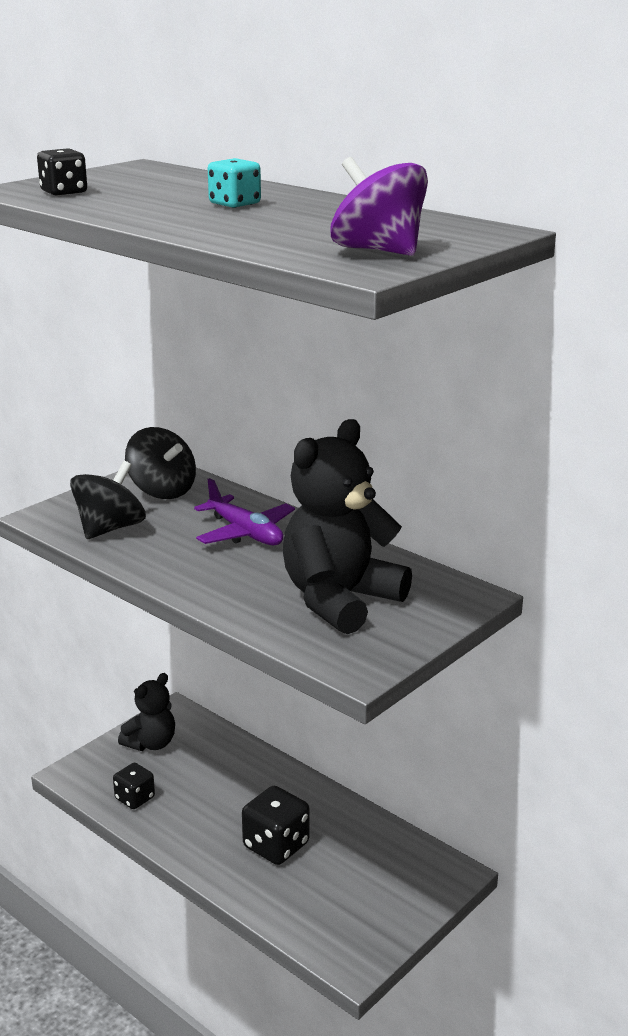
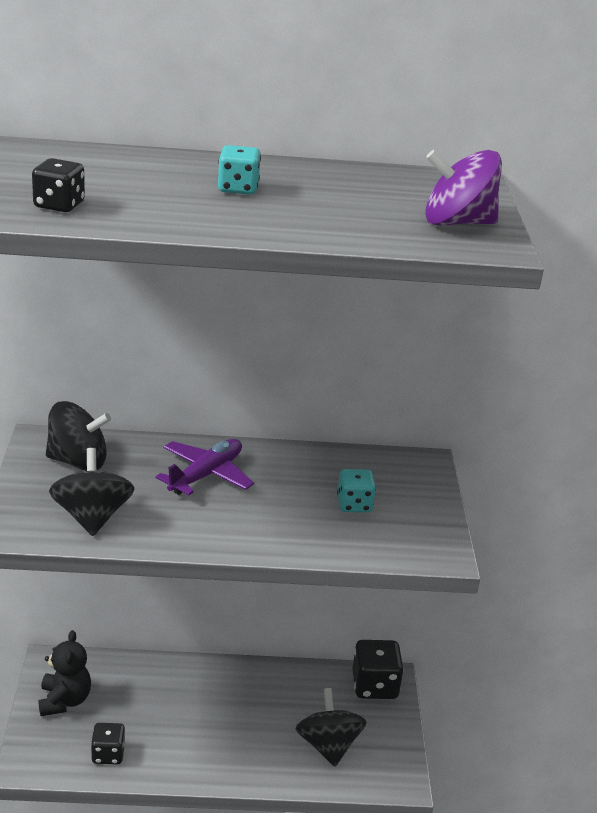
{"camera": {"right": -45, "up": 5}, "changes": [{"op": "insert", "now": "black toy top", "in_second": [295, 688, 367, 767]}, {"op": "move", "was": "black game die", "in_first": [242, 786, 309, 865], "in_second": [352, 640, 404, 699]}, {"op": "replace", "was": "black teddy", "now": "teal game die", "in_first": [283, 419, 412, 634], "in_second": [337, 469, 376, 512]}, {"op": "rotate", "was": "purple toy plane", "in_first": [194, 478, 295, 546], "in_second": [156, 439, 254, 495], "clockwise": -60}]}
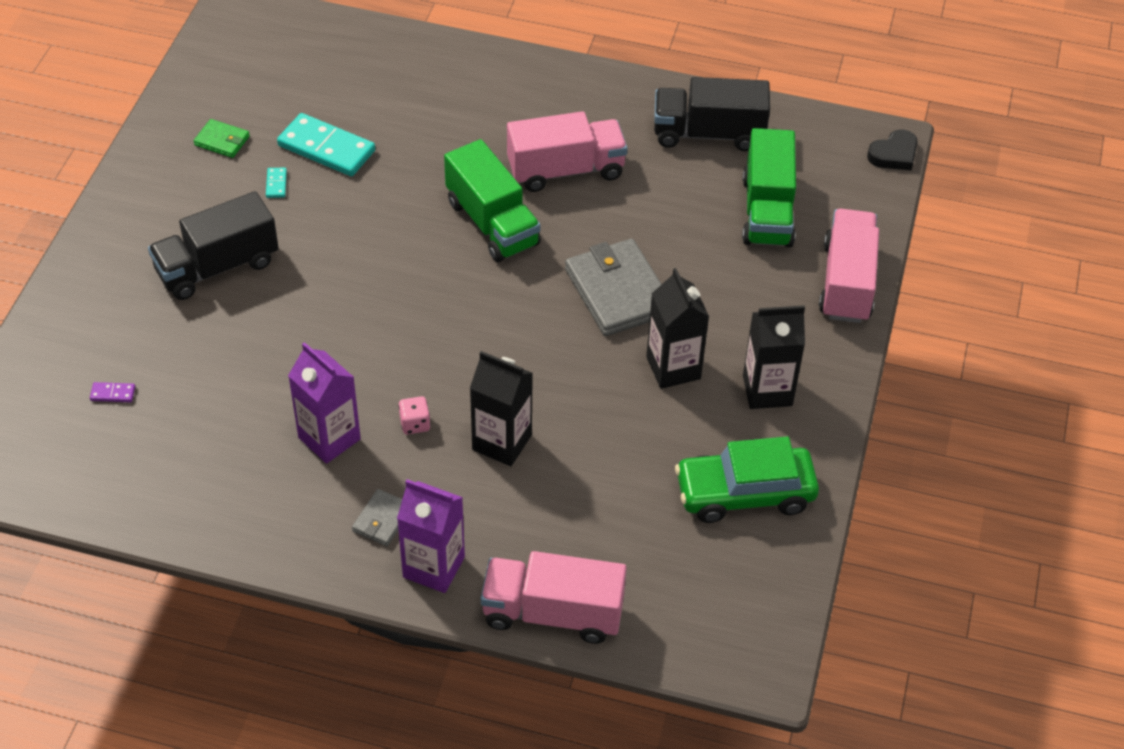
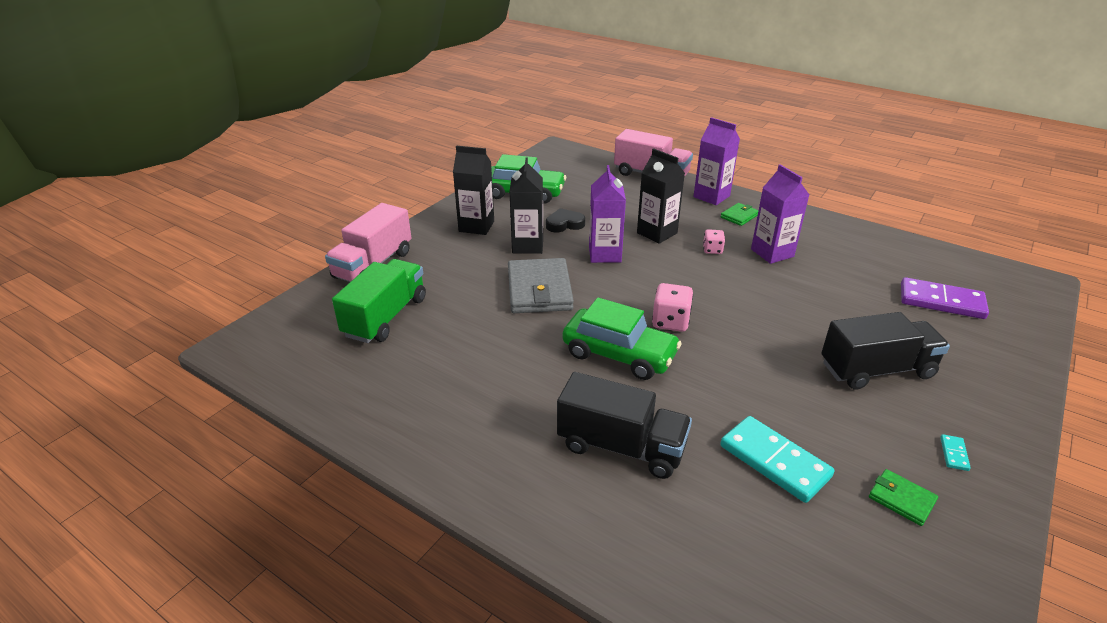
{"camera": {"right": -160, "up": -15}, "changes": [{"op": "delete", "was": "pink lorry", "in_first": [507, 111, 628, 192]}, {"op": "insert", "now": "purple milk carton", "in_second": [589, 165, 626, 263]}, {"op": "insert", "now": "pink game die", "in_second": [652, 283, 693, 332]}, {"op": "move", "was": "teal domino", "in_first": [266, 168, 287, 198], "in_second": [940, 434, 971, 471]}, {"op": "move", "was": "black lorry", "in_first": [654, 77, 770, 151], "in_second": [557, 372, 692, 479]}, {"op": "move", "was": "black love heart", "in_first": [867, 130, 918, 171], "in_second": [546, 208, 585, 232]}, {"op": "replace", "was": "emerald lorry", "now": "emerald automobile", "in_first": [444, 139, 541, 262], "in_second": [562, 297, 682, 380]}, {"op": "recolor", "was": "gray wallet", "now": "emerald wallet", "in_first": [352, 489, 402, 546], "in_second": [720, 203, 759, 226]}, {"op": "resize", "was": "purple domino", "in_first": [90, 382, 135, 402], "in_second": [901, 277, 989, 319], "ratio": 2.39}]}
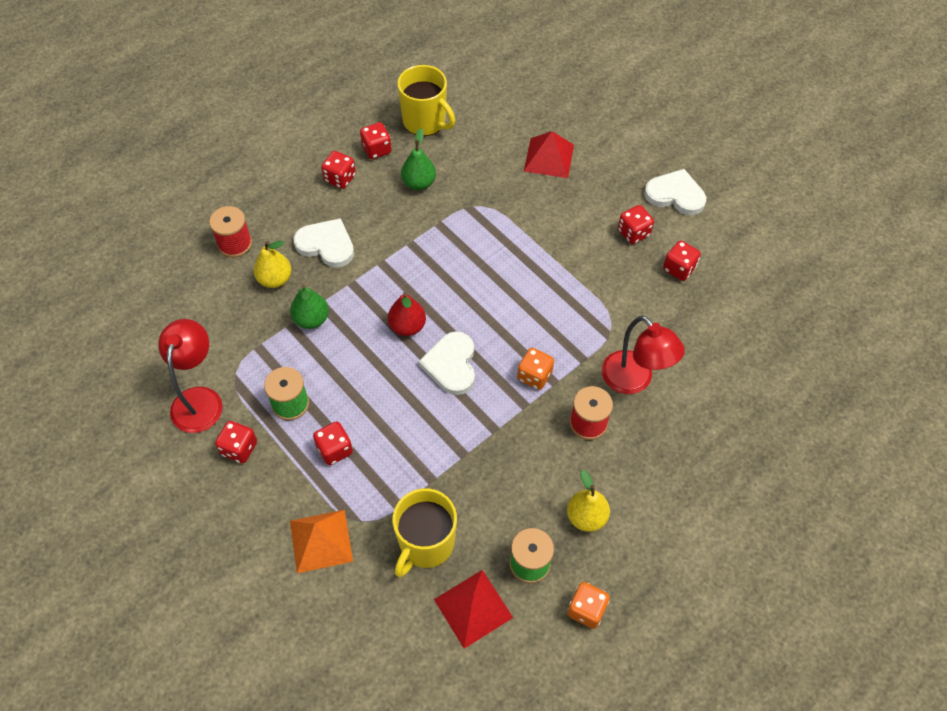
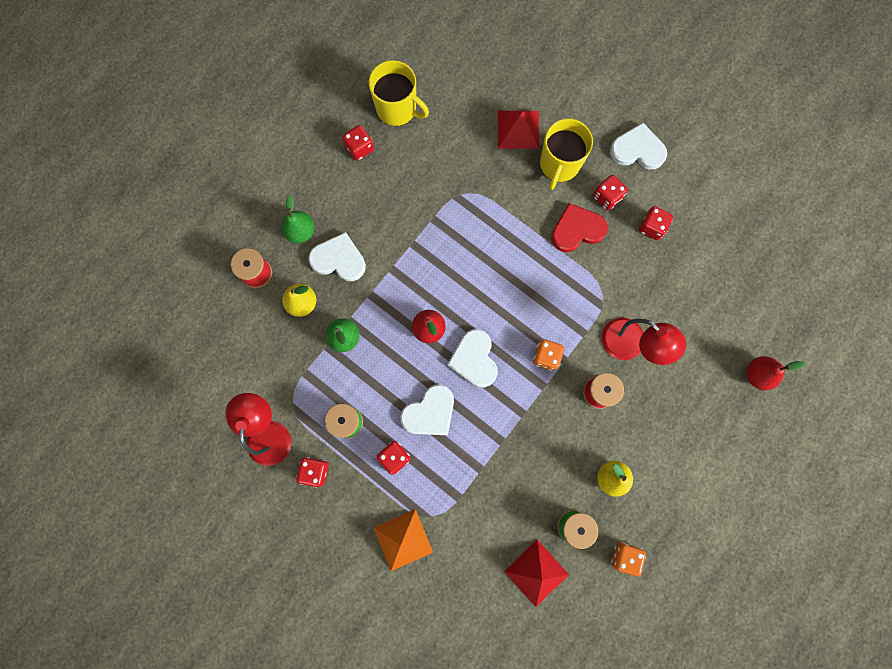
{"camera": {"right": -10, "up": 20}, "changes": [{"op": "delete", "was": "scarlet game die", "in_first": [322, 151, 356, 189]}, {"op": "insert", "now": "snow-white love heart", "in_second": [400, 384, 454, 435]}, {"op": "insert", "now": "scarlet love heart", "in_second": [551, 203, 608, 252]}, {"op": "insert", "now": "scarlet pear", "in_second": [747, 356, 805, 390]}, {"op": "move", "was": "yellow mug", "in_first": [392, 488, 457, 578], "in_second": [540, 119, 593, 190]}, {"op": "move", "was": "emerald pear", "in_first": [401, 128, 436, 190], "in_second": [281, 194, 315, 243]}]}
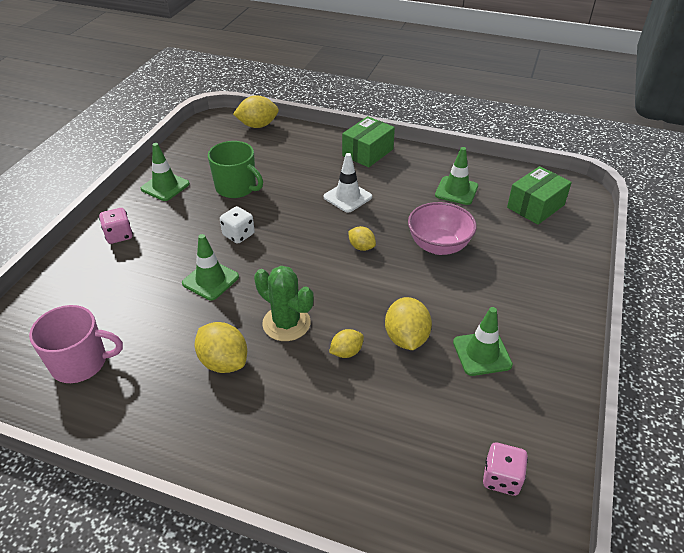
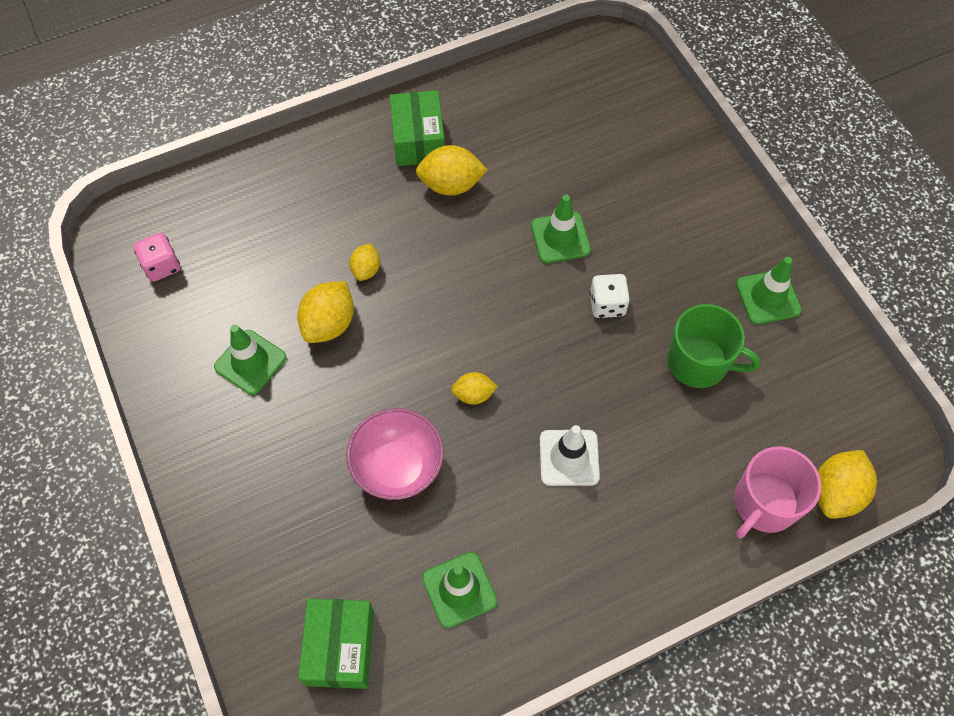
{"camera": {"right": 135, "up": 20}, "changes": [{"op": "delete", "was": "pink game die", "in_first": [99, 208, 133, 244]}, {"op": "delete", "was": "emerald saguaro cactus", "in_first": [254, 266, 314, 341]}, {"op": "move", "was": "pink mug", "in_first": [29, 305, 123, 383], "in_second": [734, 446, 821, 538]}, {"op": "move", "was": "emerald box", "in_first": [342, 116, 395, 167], "in_second": [390, 90, 445, 166]}, {"op": "rotate", "was": "emerald mug", "in_first": [208, 141, 263, 198], "in_second": [667, 304, 761, 388], "clockwise": -150}, {"op": "rotate", "was": "yellow toy lemon", "in_first": [385, 297, 432, 350], "in_second": [297, 281, 354, 343], "clockwise": 75}]}
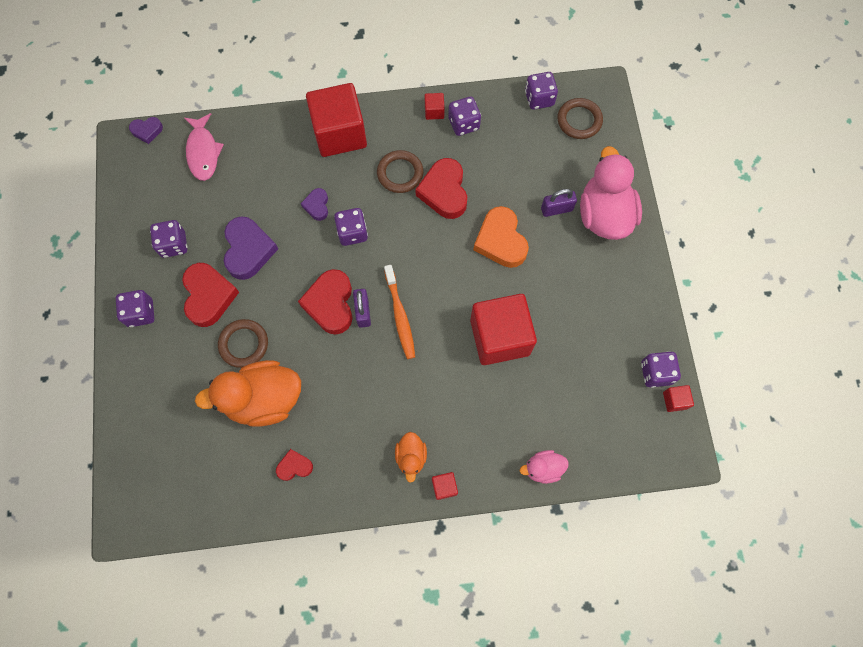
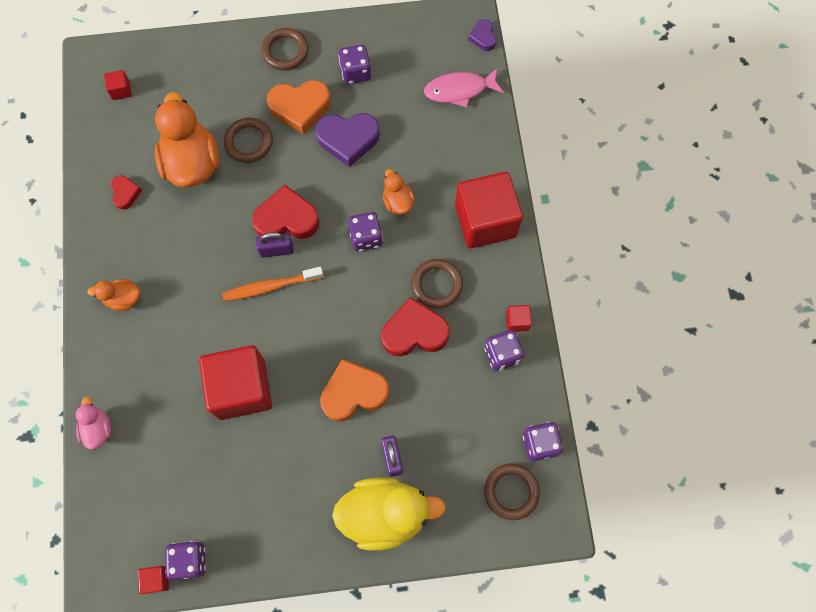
{"camera": {"right": 90, "up": 0}, "changes": [{"op": "move", "was": "scarlet block", "in_first": [432, 472, 458, 500], "in_second": [104, 70, 132, 100]}, {"op": "replace", "was": "purple game die", "now": "russet ring", "in_first": [116, 290, 154, 327], "in_second": [261, 28, 309, 70]}, {"op": "replace", "was": "purple love heart", "now": "orange rubber duck", "in_first": [301, 188, 328, 221], "in_second": [382, 169, 415, 214]}, {"op": "recolor", "was": "scarlet love heart", "now": "orange love heart", "in_first": [182, 263, 239, 327], "in_second": [267, 80, 331, 134]}, {"op": "recolor", "was": "pink rubber duck", "now": "yellow rubber duck", "in_first": [580, 146, 642, 240], "in_second": [332, 478, 446, 550]}]}
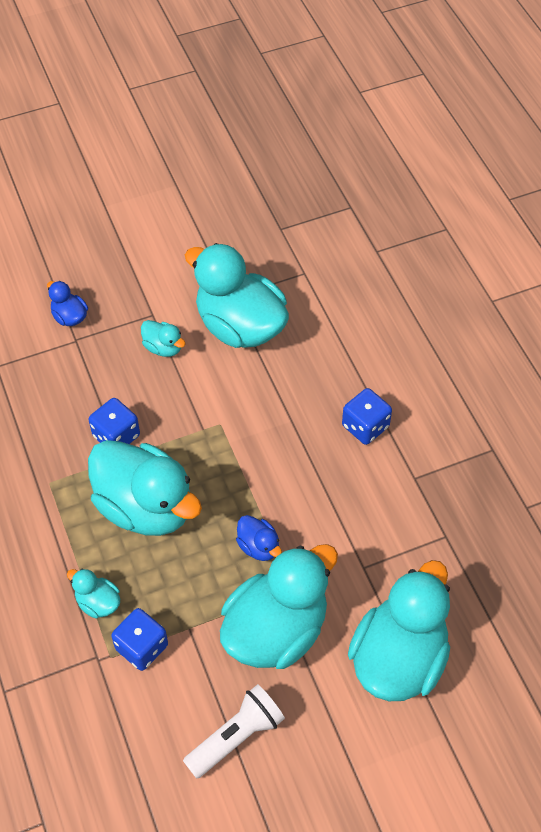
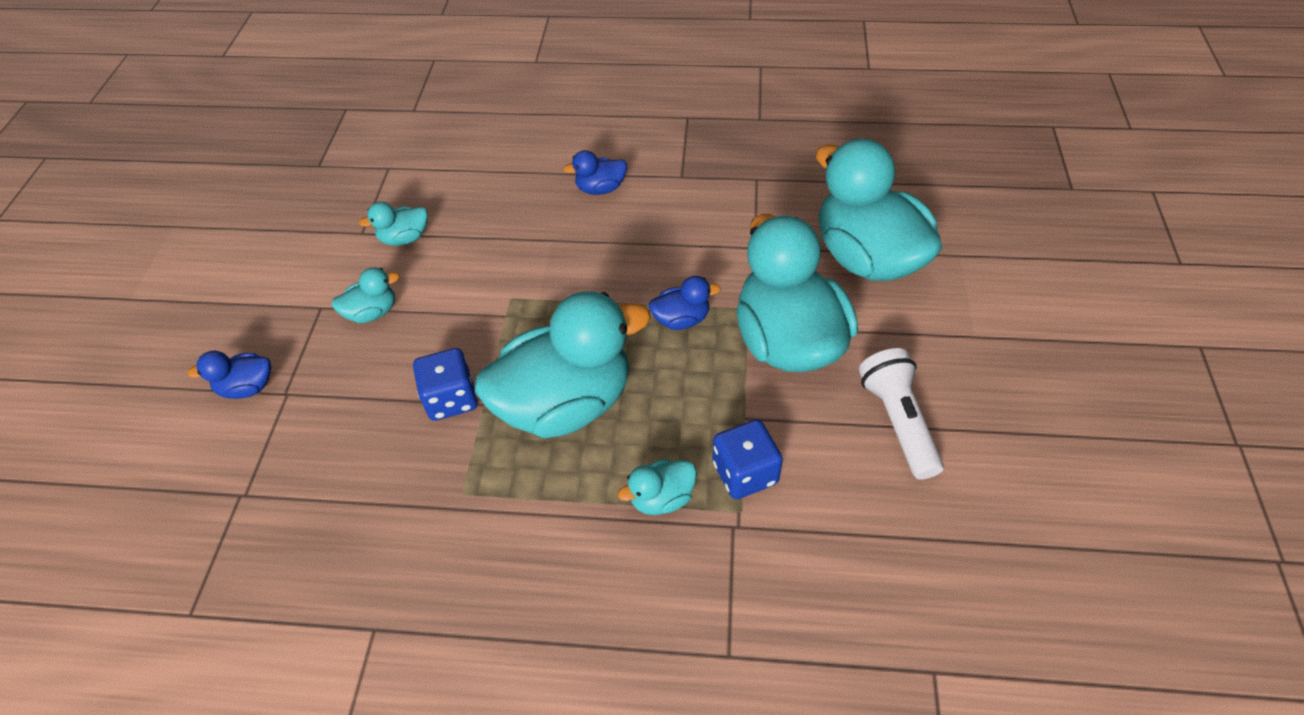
{"camera": {"right": -60, "up": -5}, "changes": [{"op": "replace", "was": "blue game die", "now": "blue rubber duck", "in_first": [342, 388, 392, 445], "in_second": [563, 150, 627, 195]}, {"op": "resize", "was": "teal rubber duck", "in_first": [185, 243, 289, 348], "in_second": [359, 202, 428, 246], "ratio": 0.43}]}
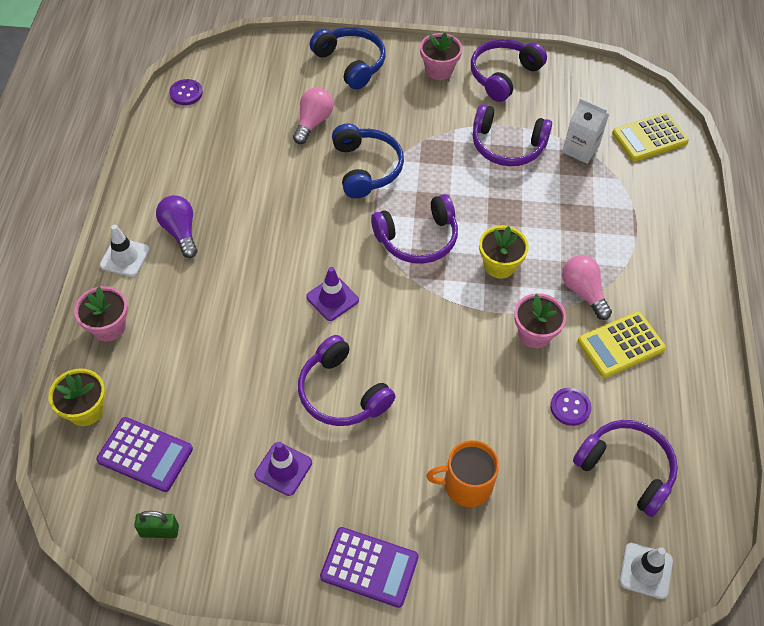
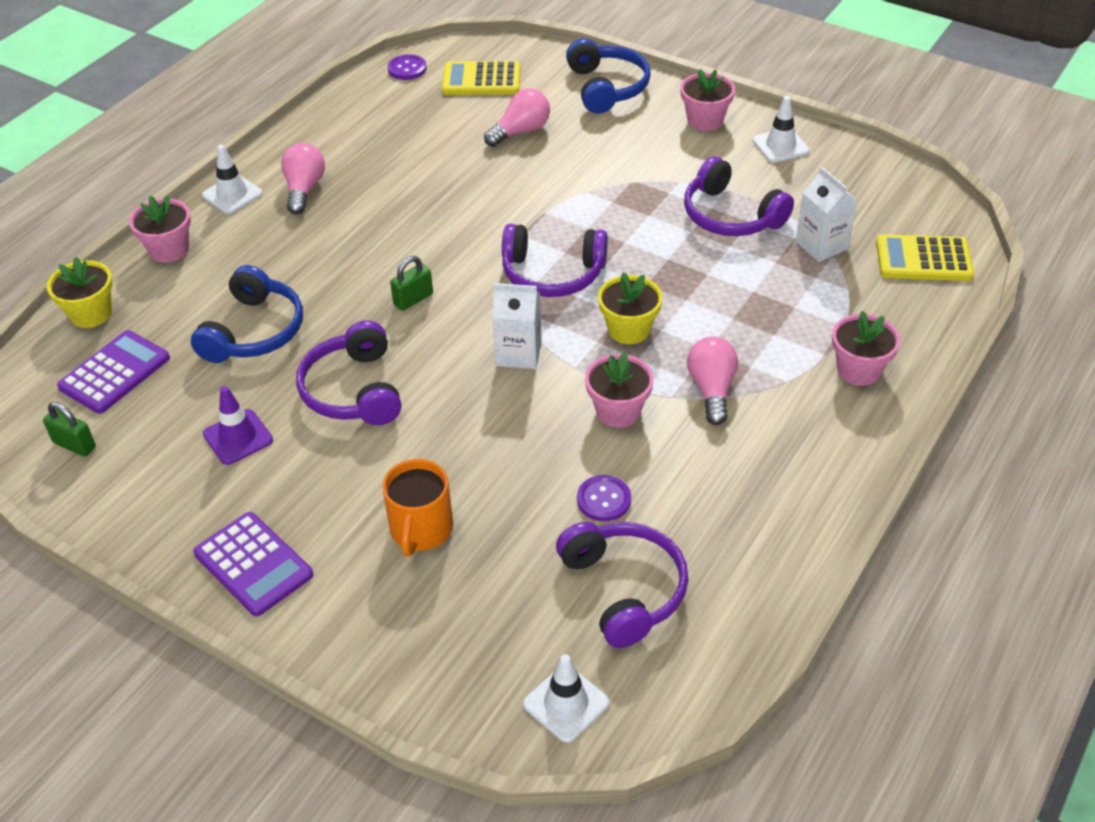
{"camera": {"right": 30, "up": -10}, "changes": [{"op": "insert", "now": "snow-white milk carton", "in_second": [492, 283, 542, 369]}, {"op": "insert", "now": "pink flower pot", "in_second": [832, 311, 900, 386]}, {"op": "move", "was": "blue over-ear headphones", "in_first": [332, 123, 404, 198], "in_second": [191, 265, 303, 363]}, {"op": "move", "was": "yellow calculator", "in_first": [578, 311, 666, 378], "in_second": [442, 61, 521, 95]}, {"op": "replace", "was": "purple safety cone", "now": "emerald lock", "in_first": [306, 267, 359, 321], "in_second": [390, 256, 433, 311]}, {"op": "replace", "was": "purple over-ear headphones", "now": "snow-white safety cone", "in_first": [471, 39, 547, 102], "in_second": [752, 96, 810, 163]}, {"op": "recolor", "was": "purple bulb", "now": "pink bulb", "in_first": [156, 195, 197, 258], "in_second": [281, 143, 325, 214]}, {"op": "rotate", "was": "purple calculator", "in_first": [96, 417, 193, 492], "in_second": [57, 330, 170, 414], "clockwise": -105}, {"op": "rotate", "was": "orange mug", "in_first": [426, 440, 499, 507], "in_second": [382, 459, 453, 556], "clockwise": -105}]}
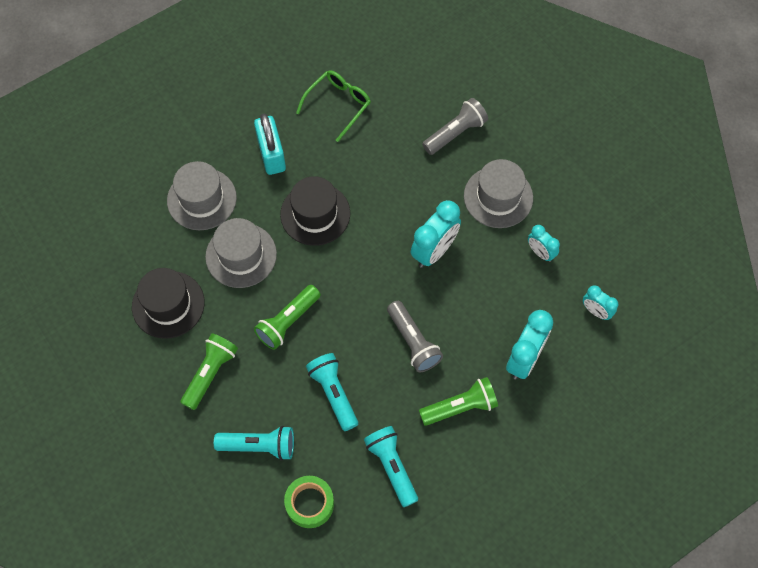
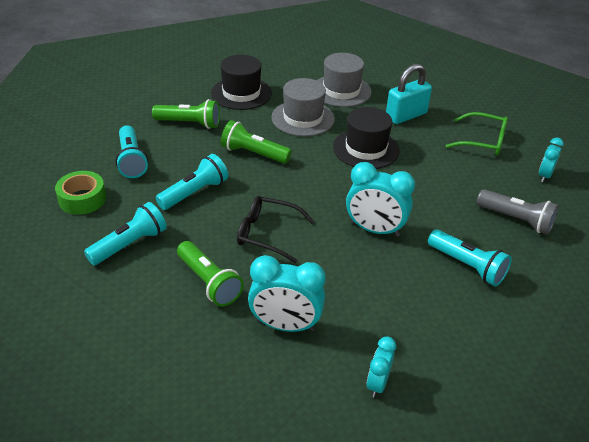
{"camera": {"right": 70, "up": -25}, "changes": [{"op": "move", "was": "teal clock", "in_first": [528, 225, 560, 262], "in_second": [539, 138, 564, 182]}, {"op": "replace", "was": "gray flashlight", "now": "black eyeglasses", "in_first": [387, 301, 443, 372], "in_second": [237, 196, 315, 263]}, {"op": "replace", "was": "gray tall hat", "now": "teal flashlight", "in_first": [464, 159, 533, 228], "in_second": [428, 229, 512, 286]}]}
